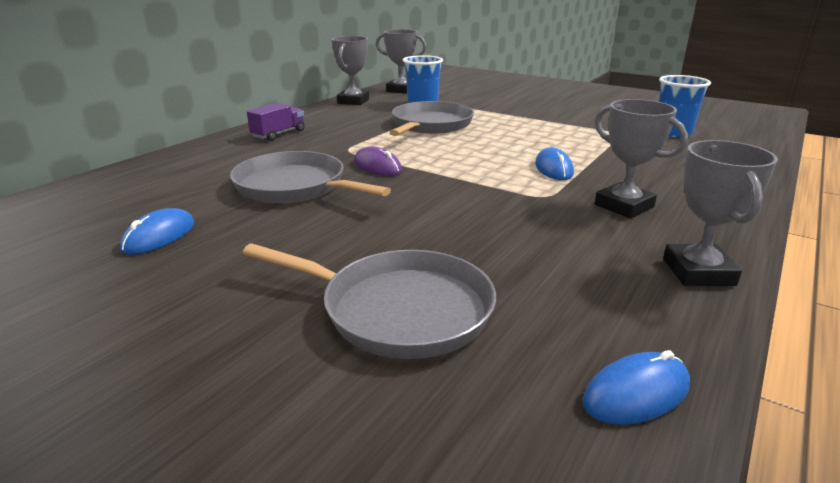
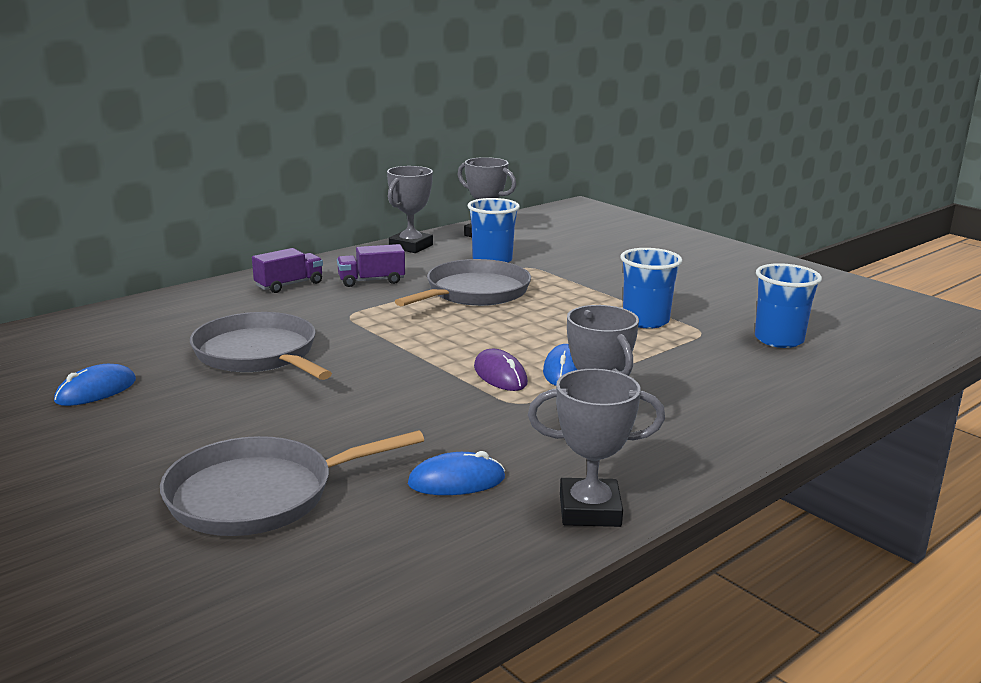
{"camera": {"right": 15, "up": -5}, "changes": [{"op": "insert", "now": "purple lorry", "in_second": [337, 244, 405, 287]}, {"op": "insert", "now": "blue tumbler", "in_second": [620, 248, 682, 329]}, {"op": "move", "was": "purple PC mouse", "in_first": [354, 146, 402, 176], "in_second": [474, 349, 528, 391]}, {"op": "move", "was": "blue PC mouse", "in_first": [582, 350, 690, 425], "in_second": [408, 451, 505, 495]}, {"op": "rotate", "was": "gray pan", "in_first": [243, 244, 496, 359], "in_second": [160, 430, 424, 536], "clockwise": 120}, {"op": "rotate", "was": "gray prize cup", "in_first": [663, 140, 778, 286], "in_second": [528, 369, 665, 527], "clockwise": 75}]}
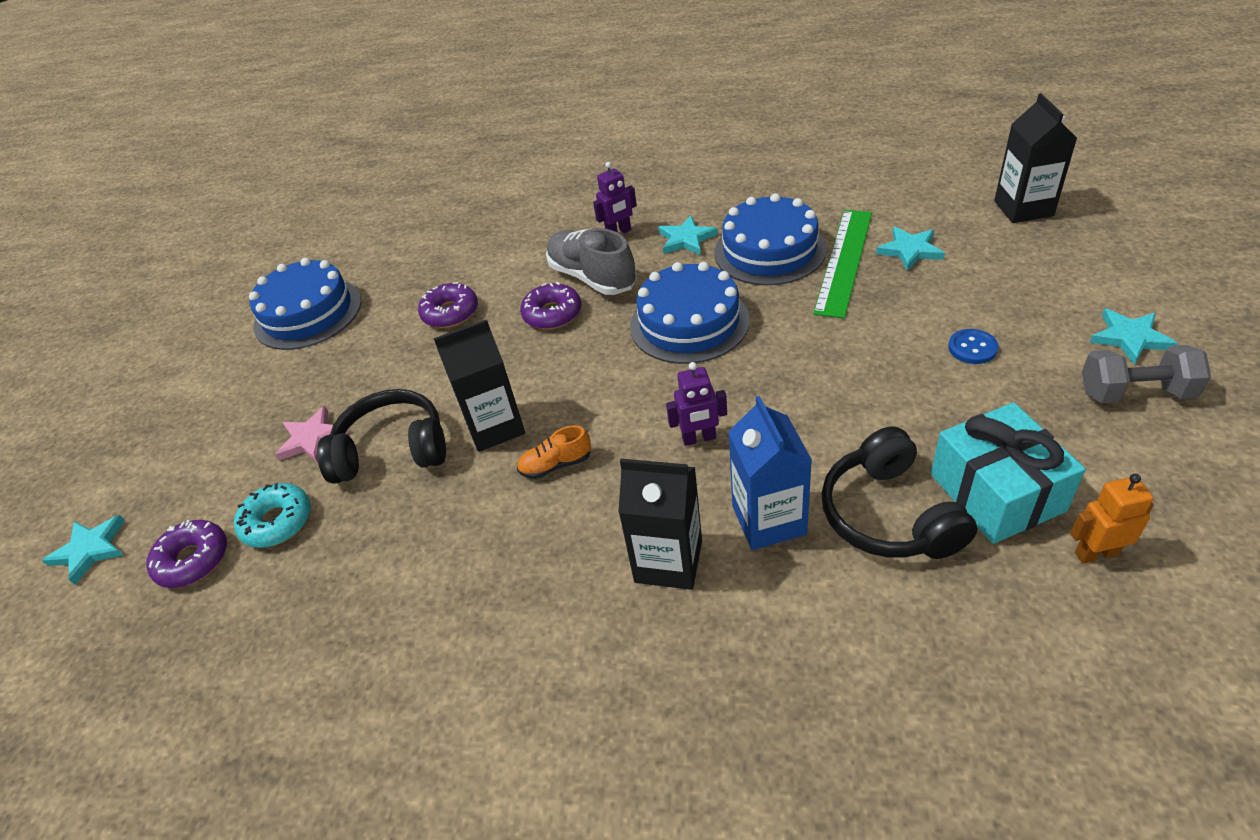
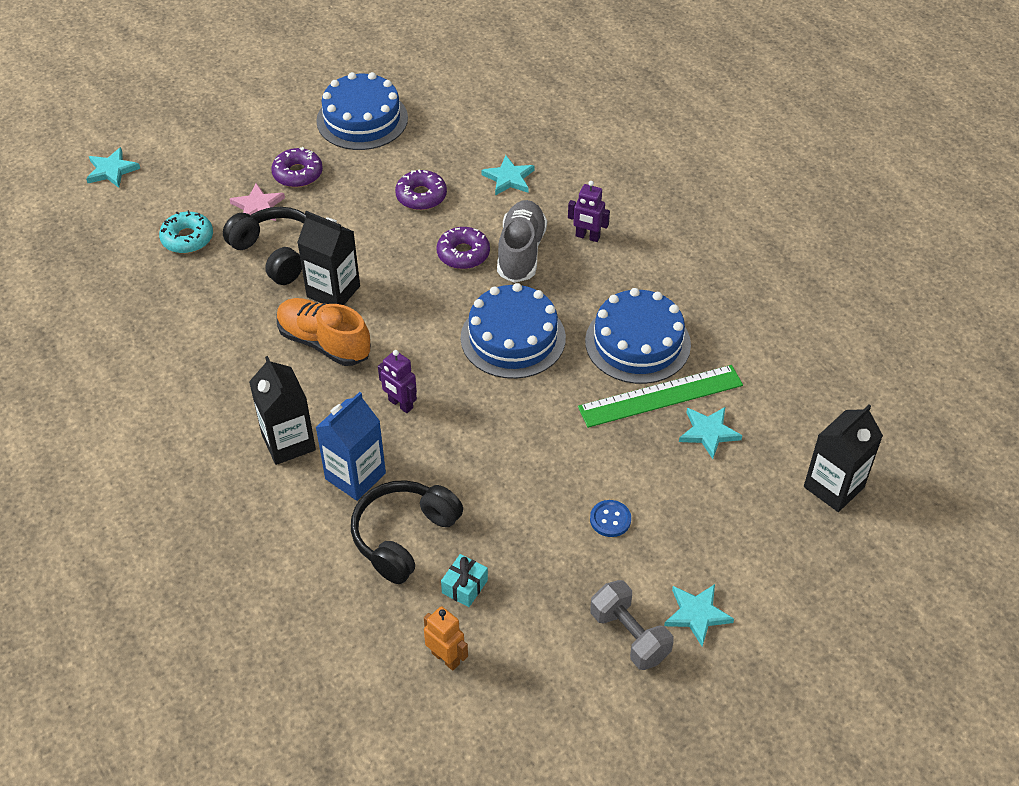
{"camera": {"right": 45, "up": 5}, "changes": [{"op": "move", "was": "purple doughnut", "in_first": [146, 520, 227, 588], "in_second": [271, 147, 323, 187]}, {"op": "move", "was": "teal star shape", "in_first": [658, 215, 718, 255], "in_second": [481, 155, 535, 196]}, {"op": "resize", "was": "orange lace-up shoe", "in_first": [517, 425, 591, 479], "in_second": [277, 298, 371, 366], "ratio": 1.9}, {"op": "resize", "was": "teal gift", "in_first": [931, 402, 1086, 544], "in_second": [441, 554, 488, 607], "ratio": 0.47}]}
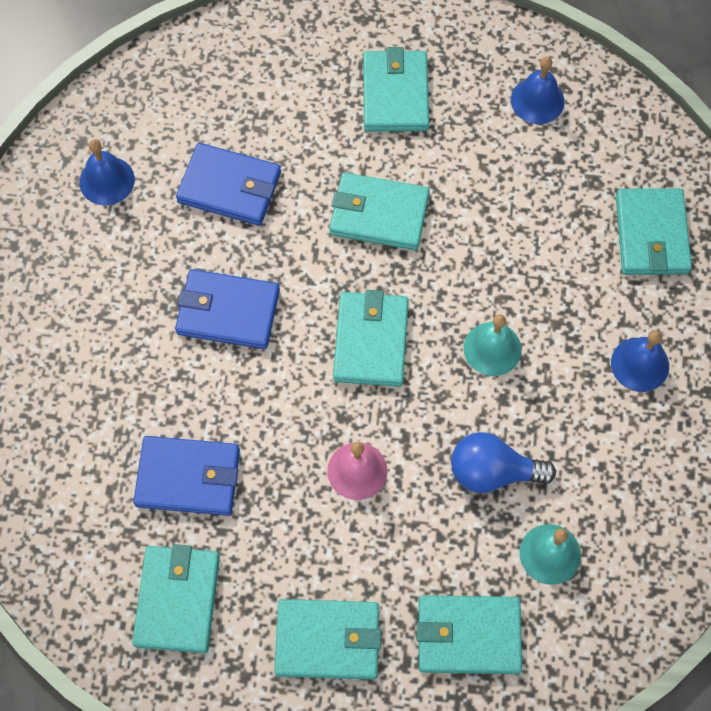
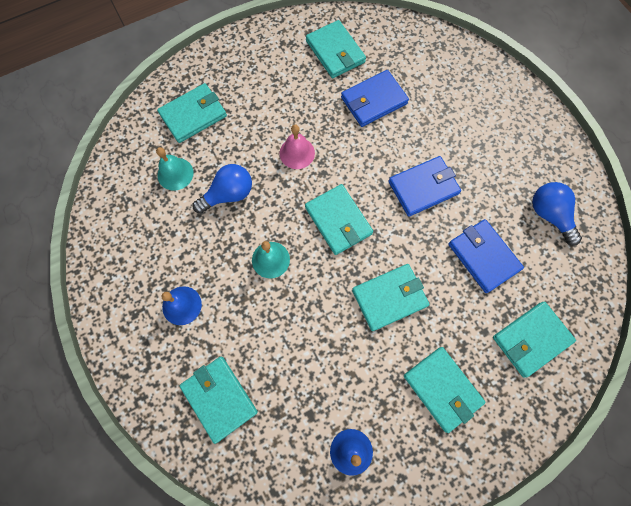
{"camera": {"right": 145, "up": 5}, "changes": [{"op": "move", "was": "teal wallet", "in_first": [275, 599, 381, 680], "in_second": [493, 302, 576, 378]}, {"op": "replace", "was": "blue hand bell", "now": "blue bulb", "in_first": [80, 140, 135, 205], "in_second": [532, 182, 582, 246]}, {"op": "rotate", "was": "blue wallet", "in_first": [176, 143, 281, 226], "in_second": [448, 219, 524, 293], "clockwise": 75}]}
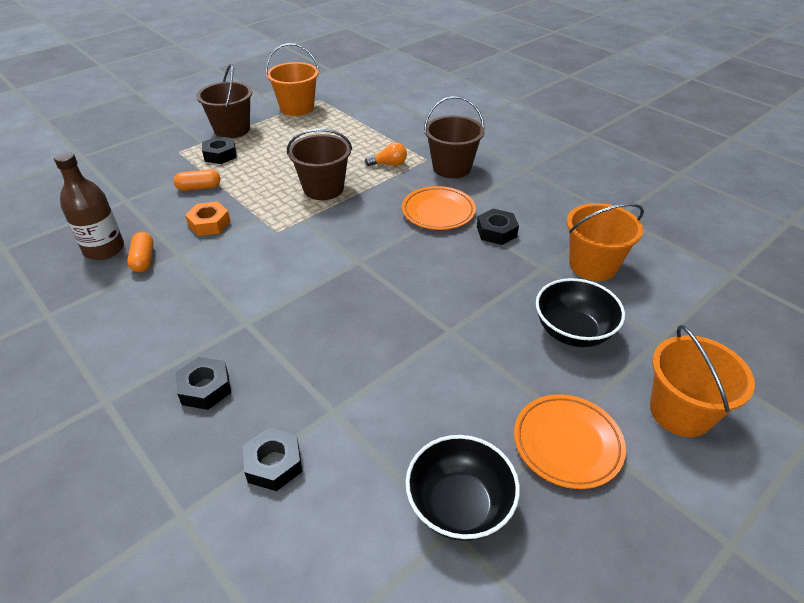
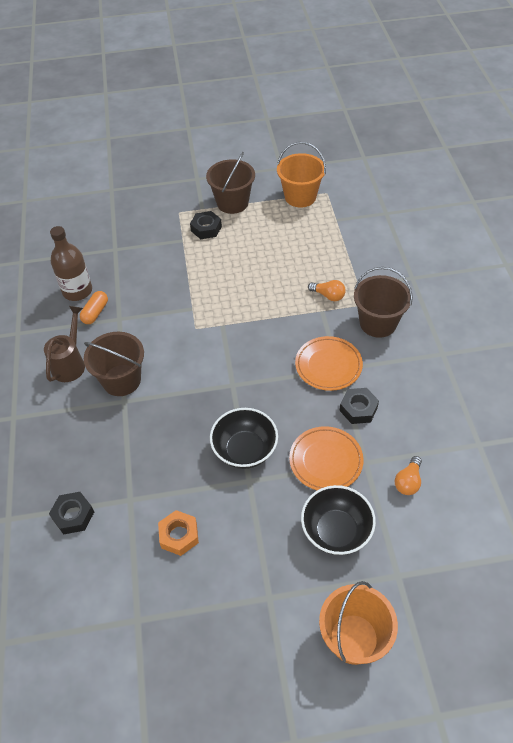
{"camera": {"right": 35, "up": 10}, "changes": [{"op": "delete", "was": "orange pill shape", "in_first": [173, 169, 221, 191]}, {"op": "delete", "was": "black hexagon nut", "in_first": [176, 357, 231, 410]}, {"op": "insert", "now": "russet sprinkling can", "in_second": [44, 306, 85, 382]}, {"op": "move", "was": "orange hexagon nut", "in_first": [185, 202, 231, 236], "in_second": [158, 510, 199, 556]}, {"op": "move", "was": "russet sand bucket", "in_first": [287, 129, 352, 200], "in_second": [84, 332, 144, 396]}, {"op": "move", "was": "black deep dish", "in_first": [406, 435, 520, 541], "in_second": [210, 408, 278, 469]}, {"op": "move", "was": "orange dinner plate", "in_first": [514, 394, 626, 489], "in_second": [289, 426, 364, 490]}, {"op": "replace", "was": "orange sand bucket", "now": "orange bulb", "in_first": [567, 203, 644, 281], "in_second": [395, 456, 422, 495]}]}
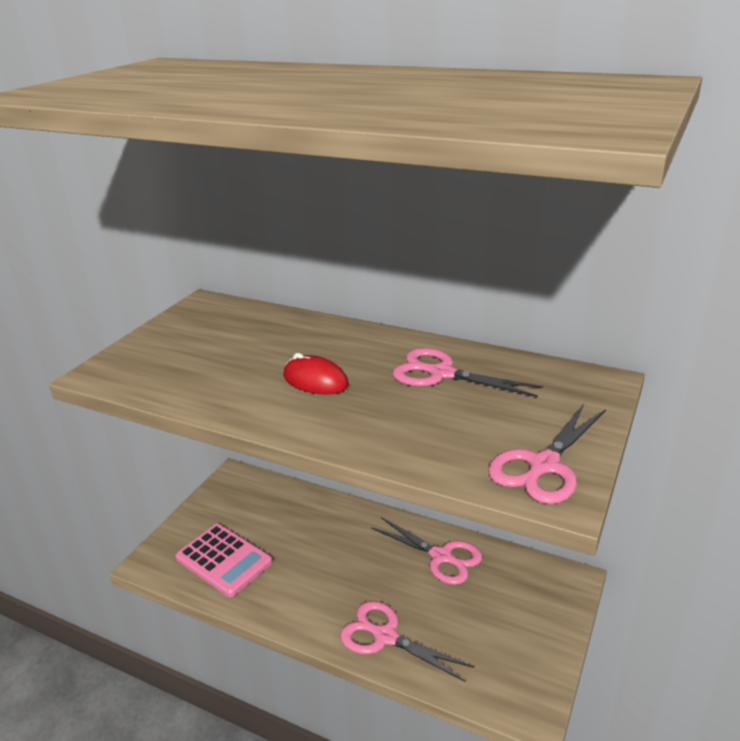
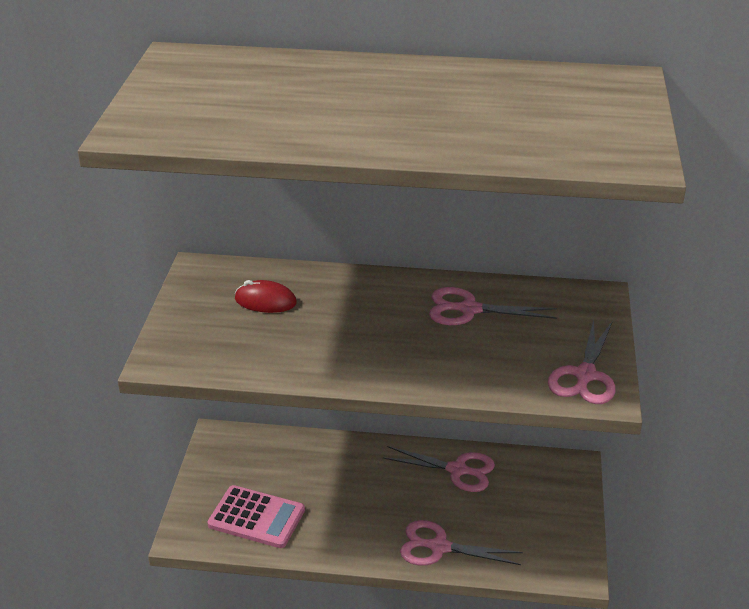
{"camera": {"right": -20, "up": 5}, "changes": [{"op": "move", "was": "scarlet PC mouse", "in_first": [283, 353, 349, 395], "in_second": [235, 280, 297, 313]}]}
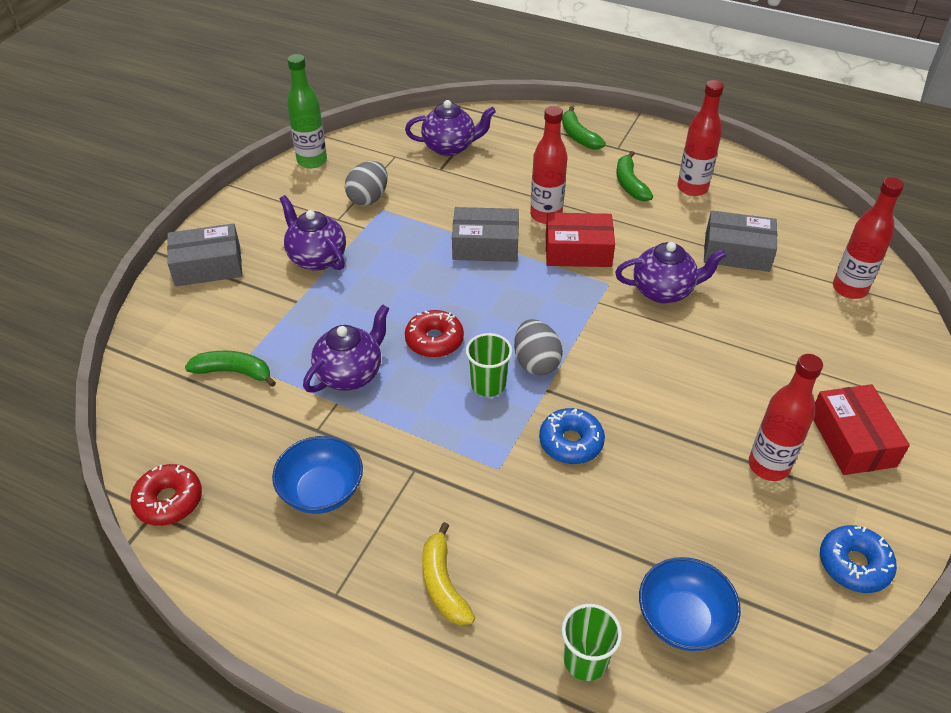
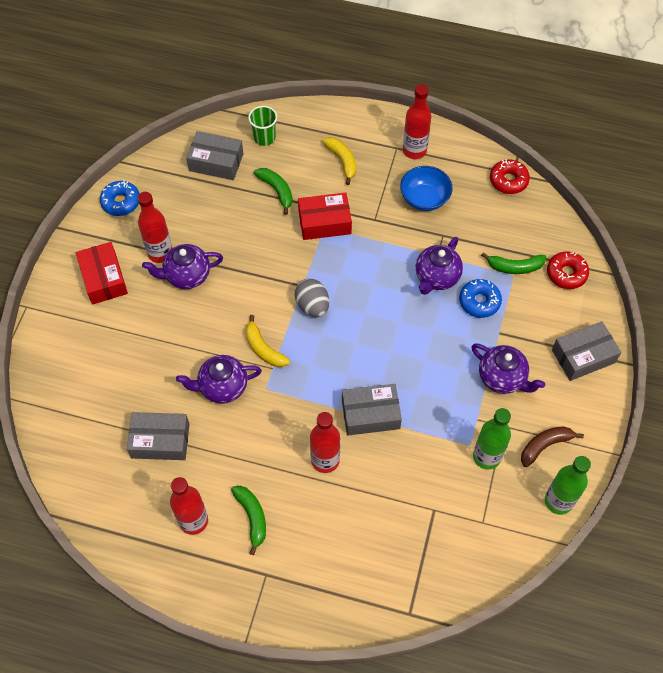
{"camera": {"right": 170, "up": 15}, "changes": [{"op": "delete", "was": "emerald tumbler", "in_first": [466, 333, 513, 397]}, {"op": "insert", "now": "yellow banana", "in_second": [245, 315, 290, 367]}, {"op": "insert", "now": "russet banana", "in_second": [521, 426, 584, 467]}, {"op": "move", "was": "purple teapot", "in_first": [405, 100, 496, 156], "in_second": [142, 244, 223, 289]}, {"op": "move", "was": "scarlet doughnut", "in_first": [405, 310, 464, 358], "in_second": [547, 251, 589, 289]}, {"op": "move", "was": "blue doughnut", "in_first": [539, 408, 605, 464], "in_second": [459, 279, 502, 318]}, {"op": "move", "was": "scarlet box", "in_first": [546, 213, 615, 267], "in_second": [298, 193, 352, 240]}, {"op": "move", "was": "emerald banana", "in_first": [562, 106, 606, 149], "in_second": [254, 168, 293, 215]}, {"op": "move", "was": "scarlet drink bottle", "in_first": [833, 177, 904, 299], "in_second": [403, 84, 432, 159]}, {"op": "replace", "was": "gray toy egg", "now": "emerald drink bottle", "in_first": [345, 161, 388, 206], "in_second": [473, 408, 511, 470]}, {"op": "replace", "was": "blue deep dish", "now": "gray box", "in_first": [639, 557, 741, 651], "in_second": [186, 131, 243, 180]}]}
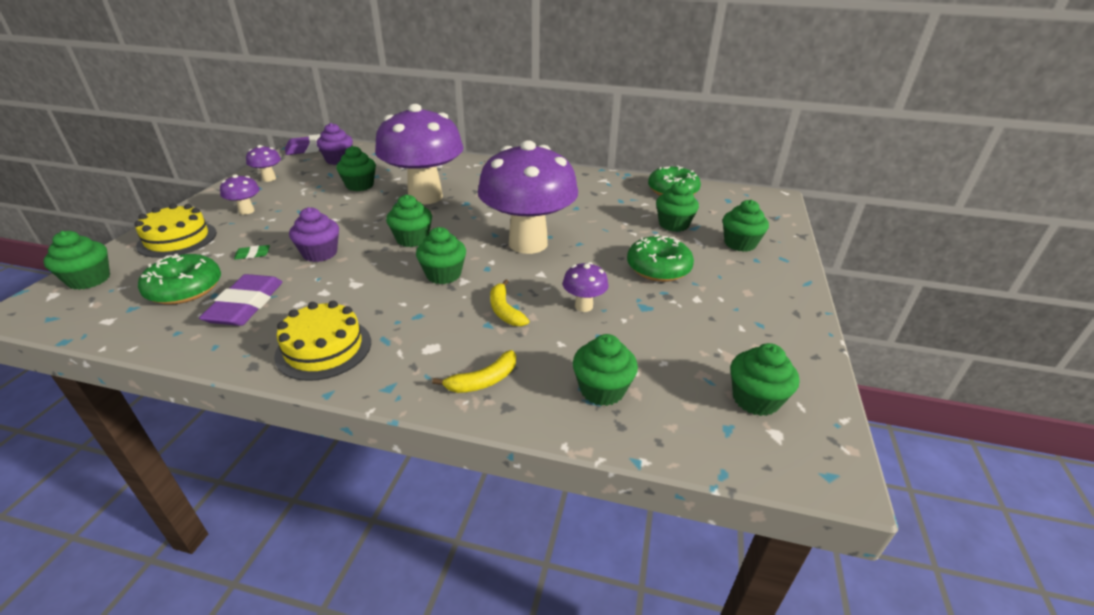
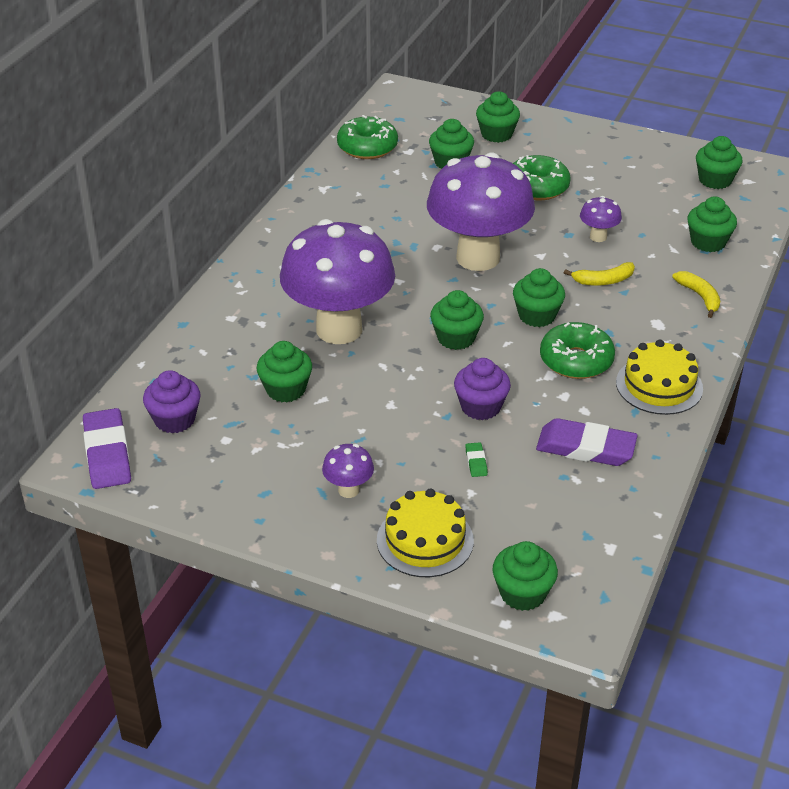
{"camera": {"right": -80, "up": 5}, "changes": [{"op": "delete", "was": "purple toadstool", "in_first": [246, 145, 281, 182]}, {"op": "move", "was": "emerald doughnut", "in_first": [138, 254, 221, 304], "in_second": [540, 322, 615, 379]}]}
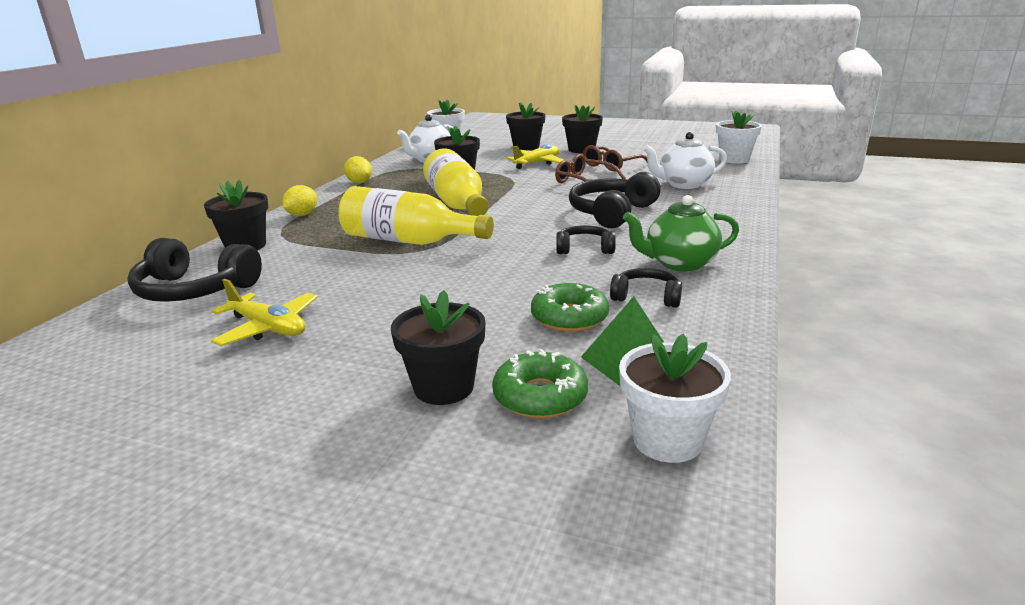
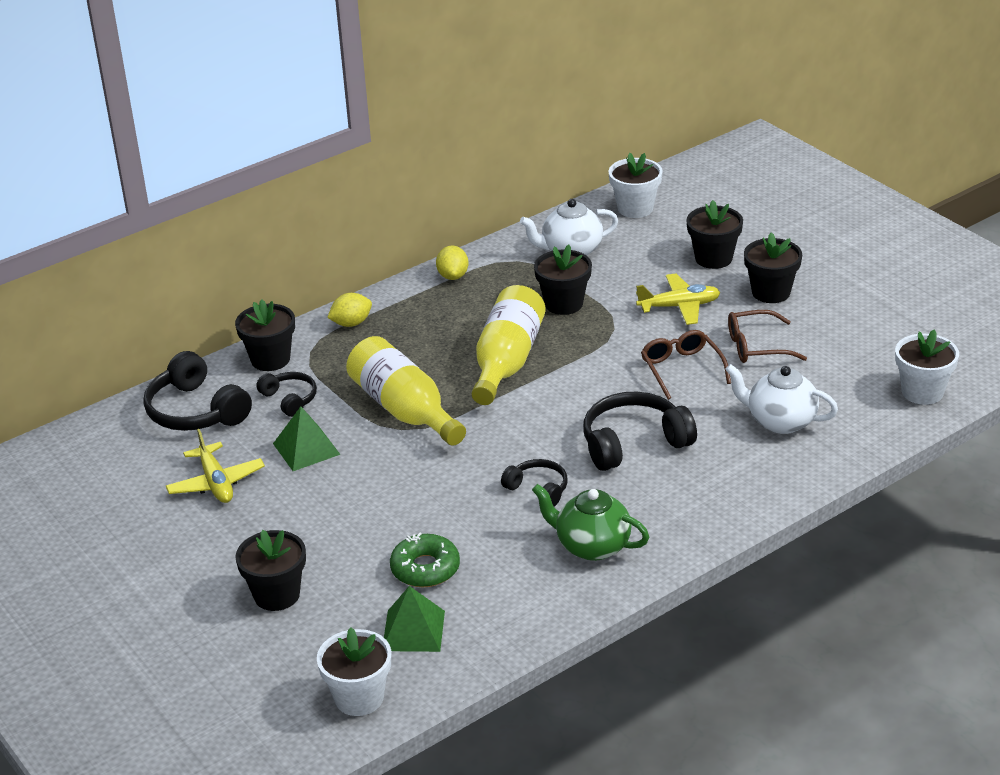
{"camera": {"right": 35, "up": 10}, "changes": [{"op": "delete", "was": "emerald doughnut", "in_first": [492, 349, 588, 418]}, {"op": "insert", "now": "emerald pyramid", "in_second": [273, 406, 341, 471]}, {"op": "move", "was": "black over-ear headphones", "in_first": [610, 268, 682, 308], "in_second": [256, 372, 317, 417]}]}
